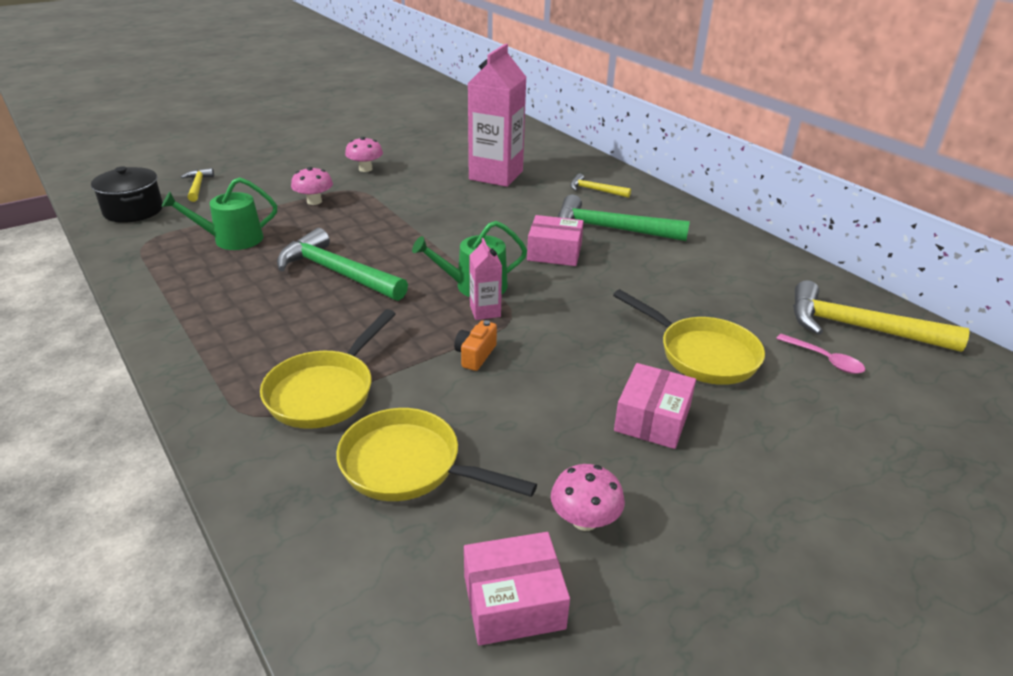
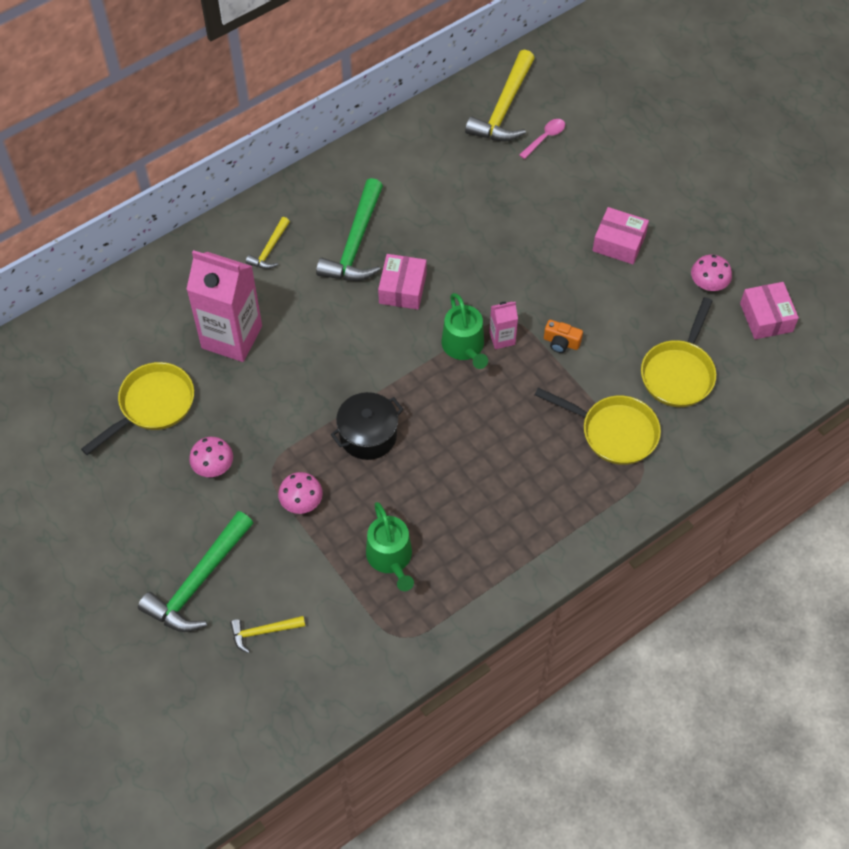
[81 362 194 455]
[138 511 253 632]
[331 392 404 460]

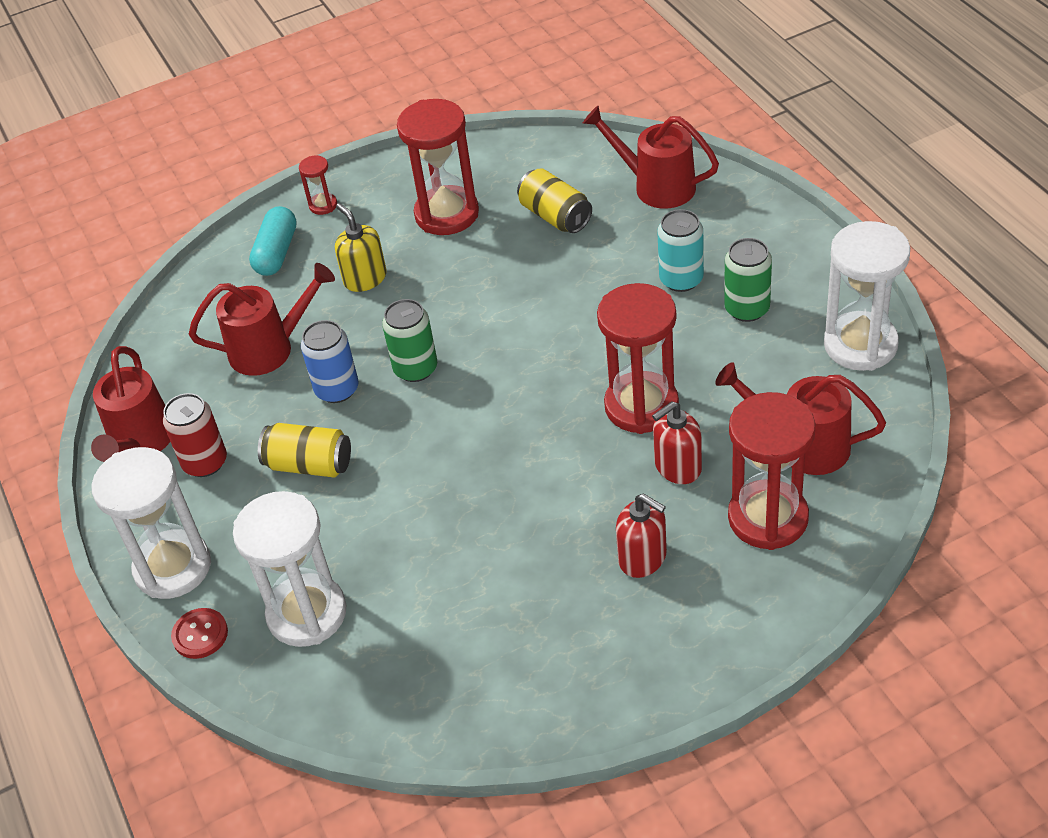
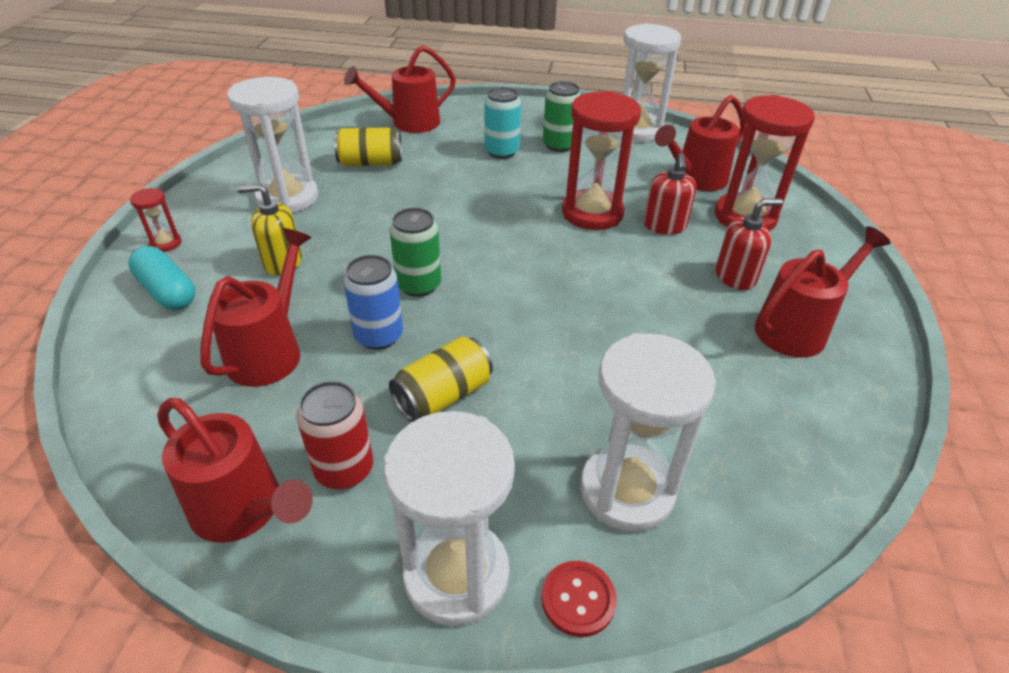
[227 77 318 213]
[755 226 891 358]

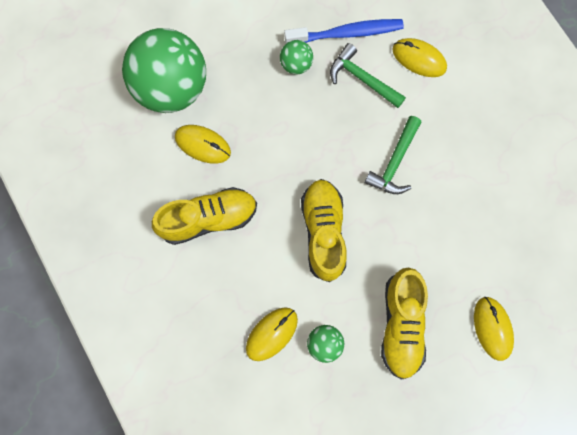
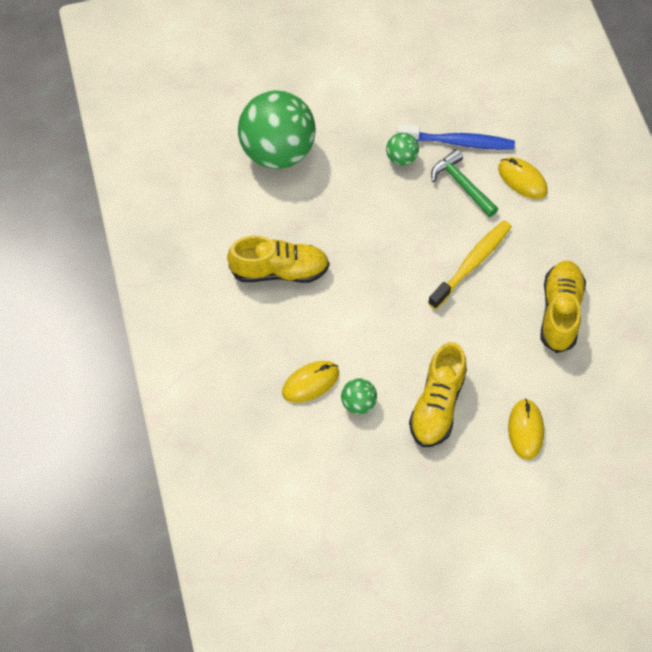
[428 220 512 309]
[540 260 586 353]
[175 125 231 164] (first image)

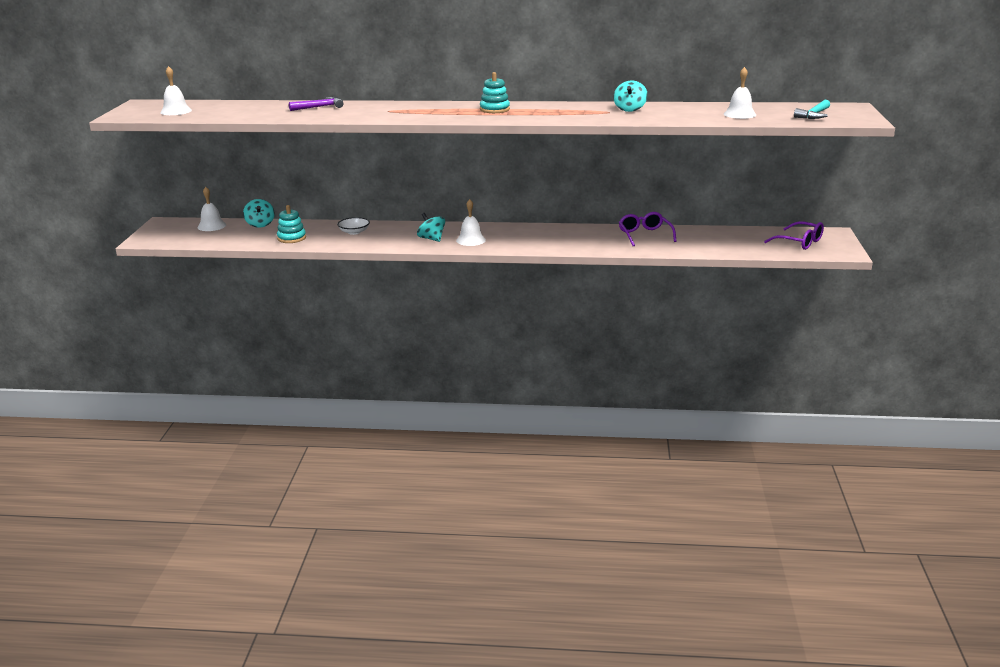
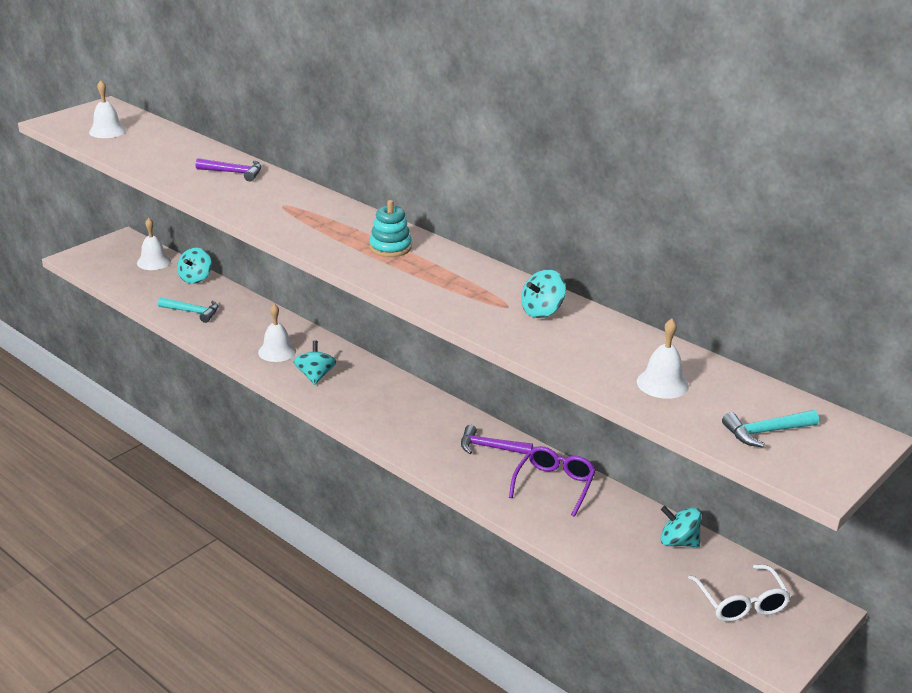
[158 297 218 323]
[258 304 296 362]
[461 425 533 454]
[661 506 701 547]
[688 565 791 622]
[337 217 370 235] (first image)

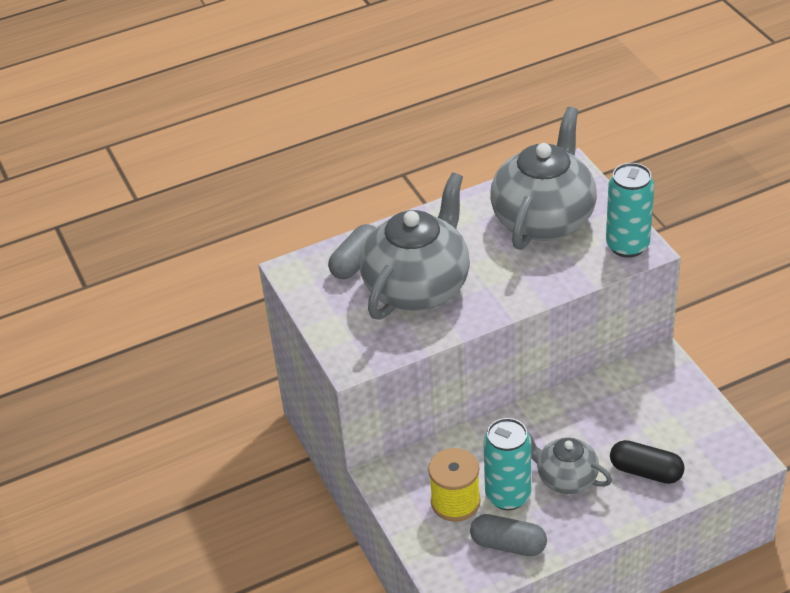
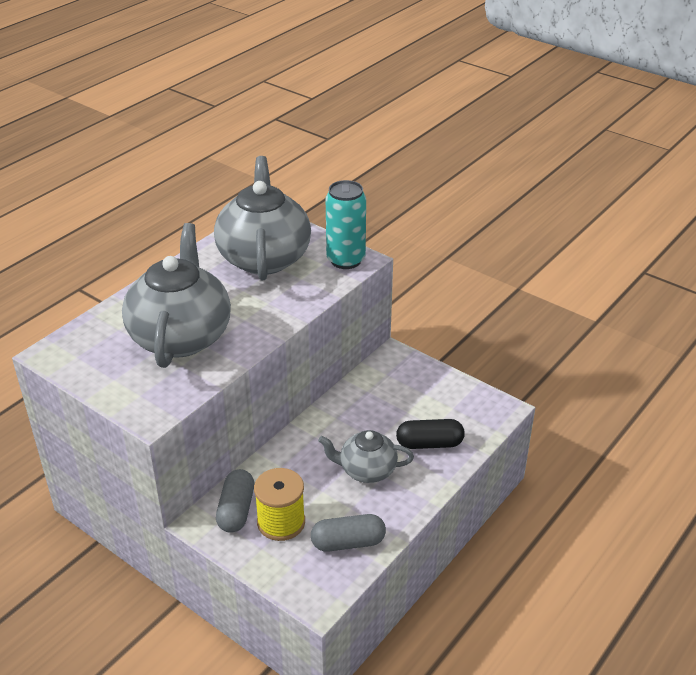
[216 469 254 533]
[483 418 531 510] (first image)

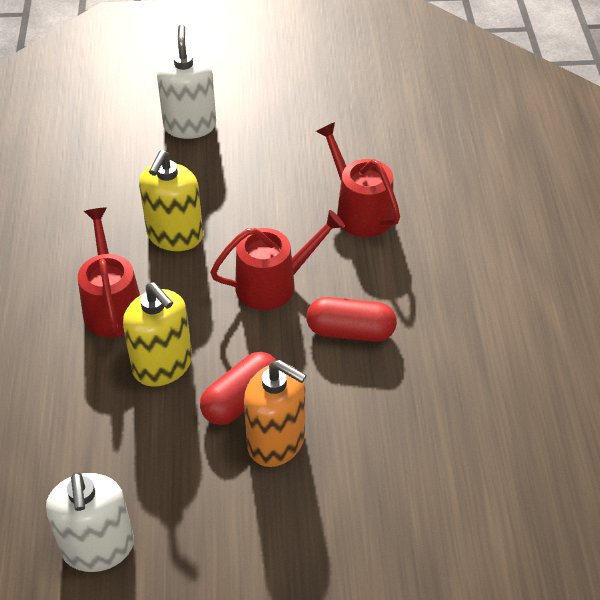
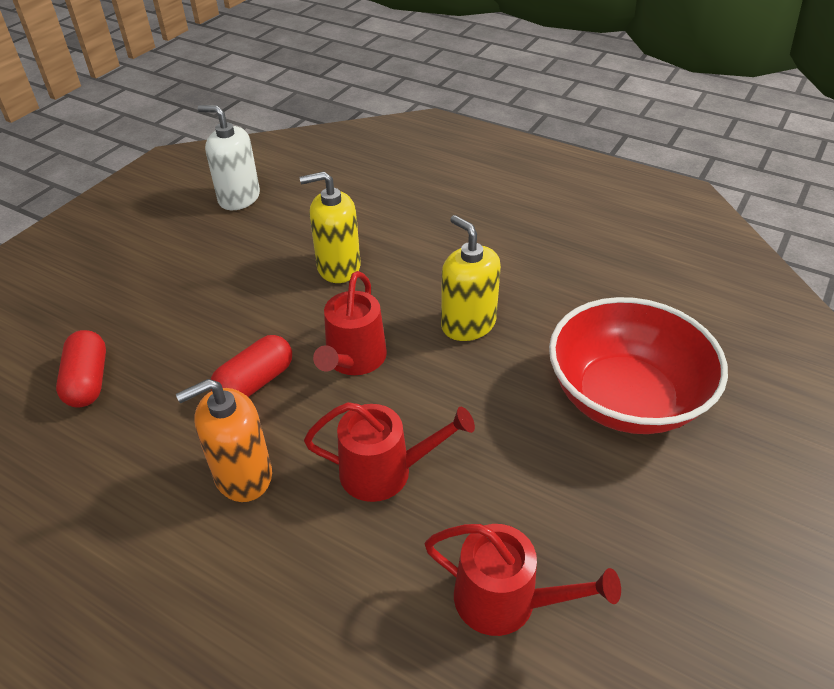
[56 330 106 408]
[176 379 272 502]
[424 524 621 636]
[549 297 728 434]

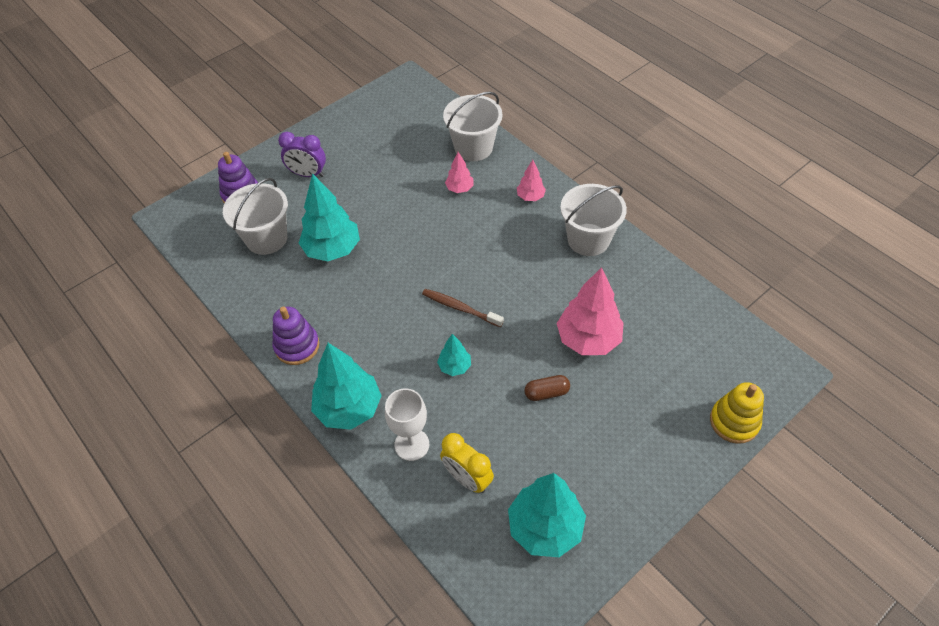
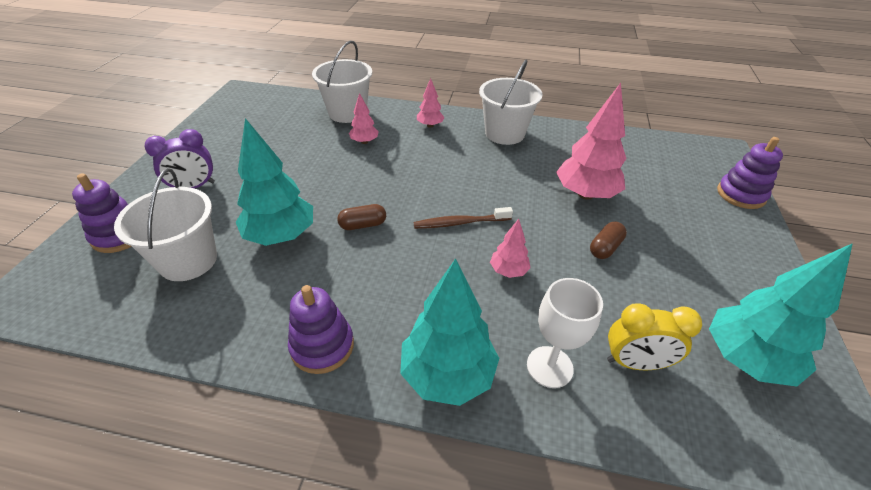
[337 204 386 230]
[490 219 531 278]
[717 137 783 209]

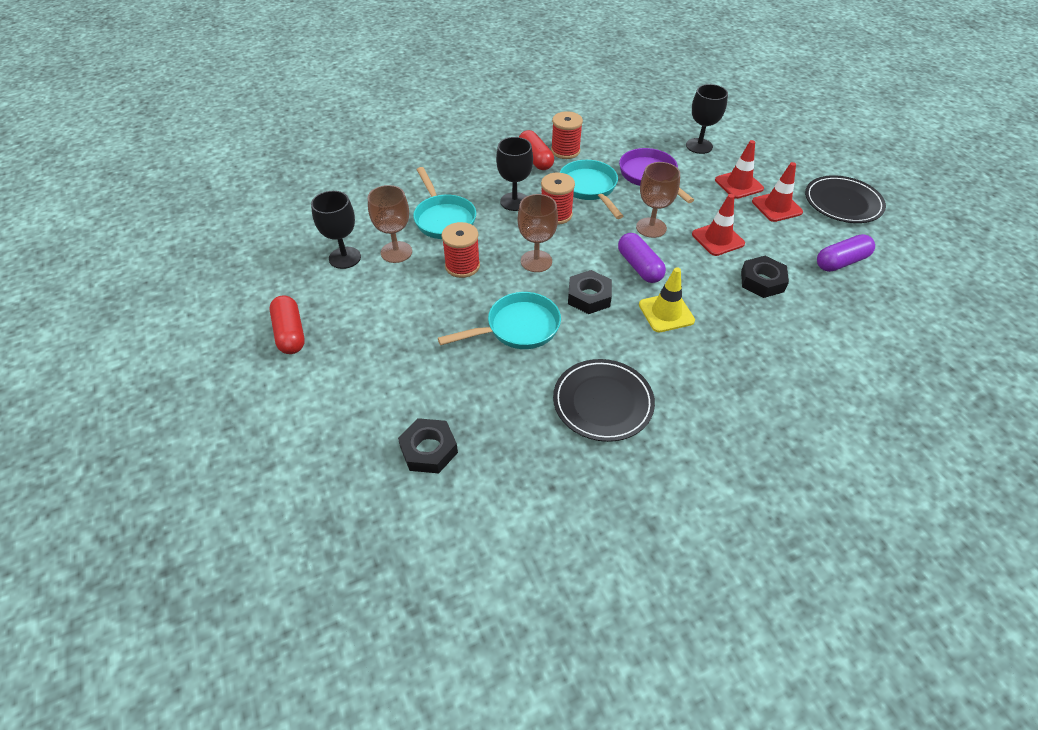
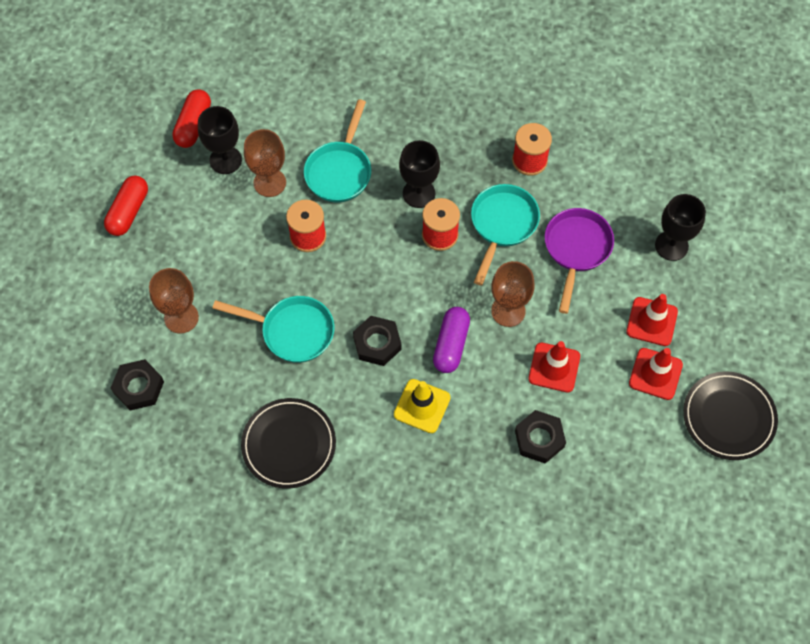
[149 268 199 334]
[172 89 211 148]
[817 234 875 272] (first image)

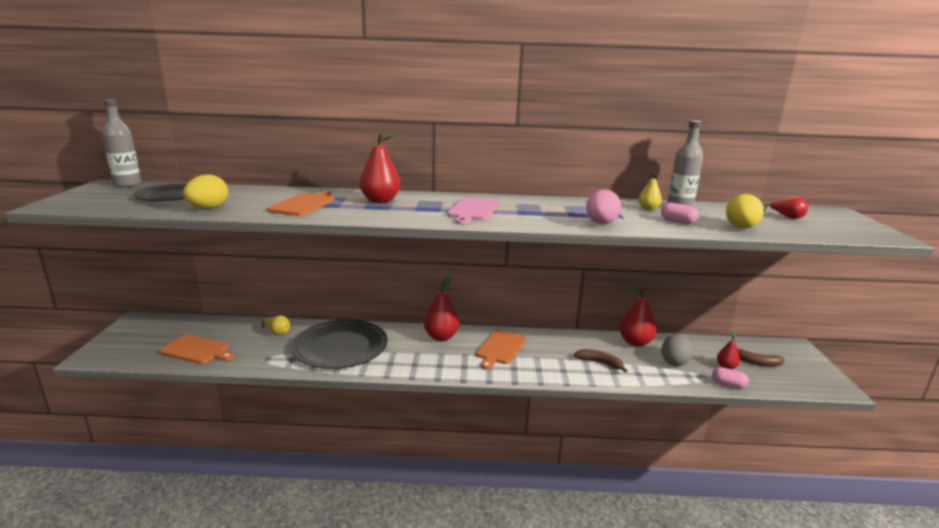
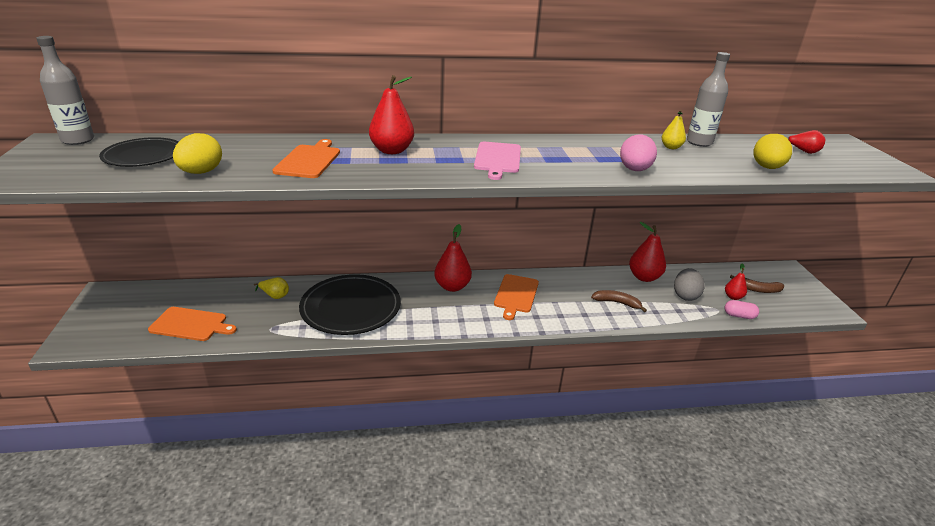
[661 203 699 224] (first image)

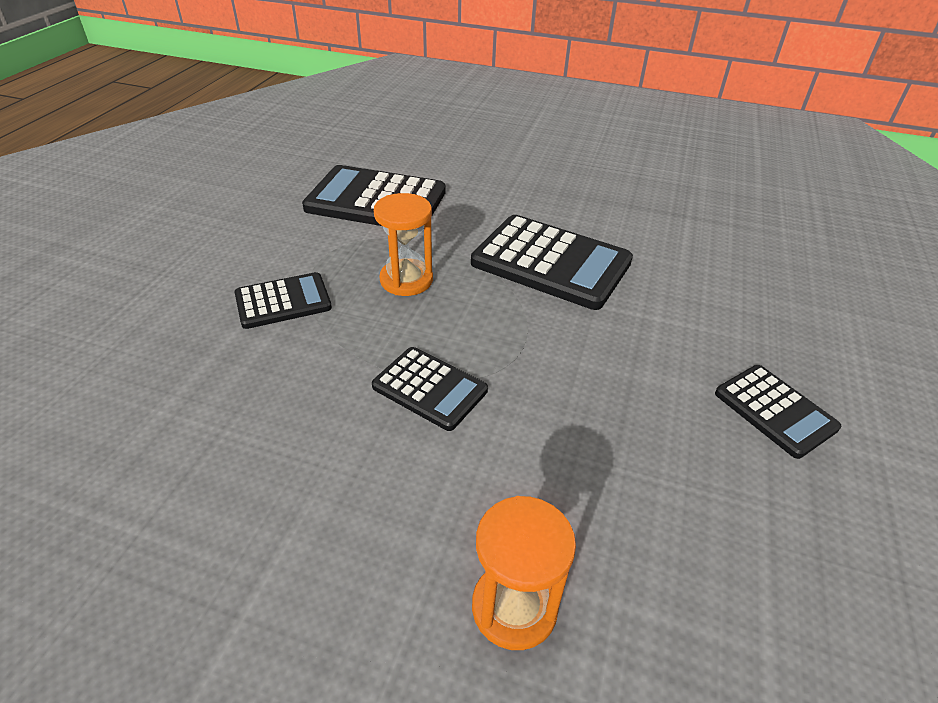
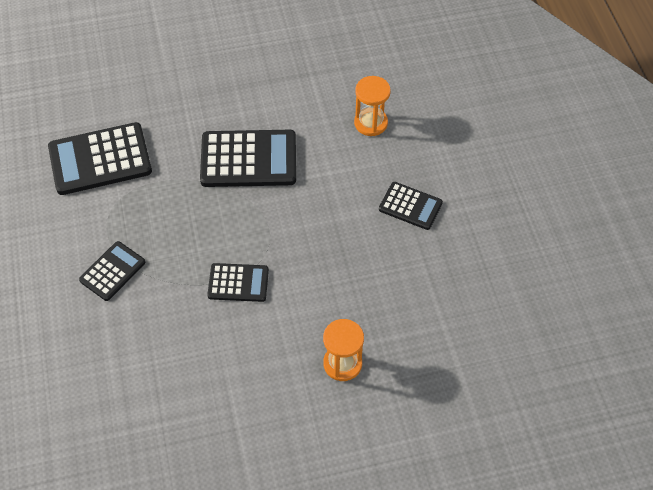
[354 76 391 136]

